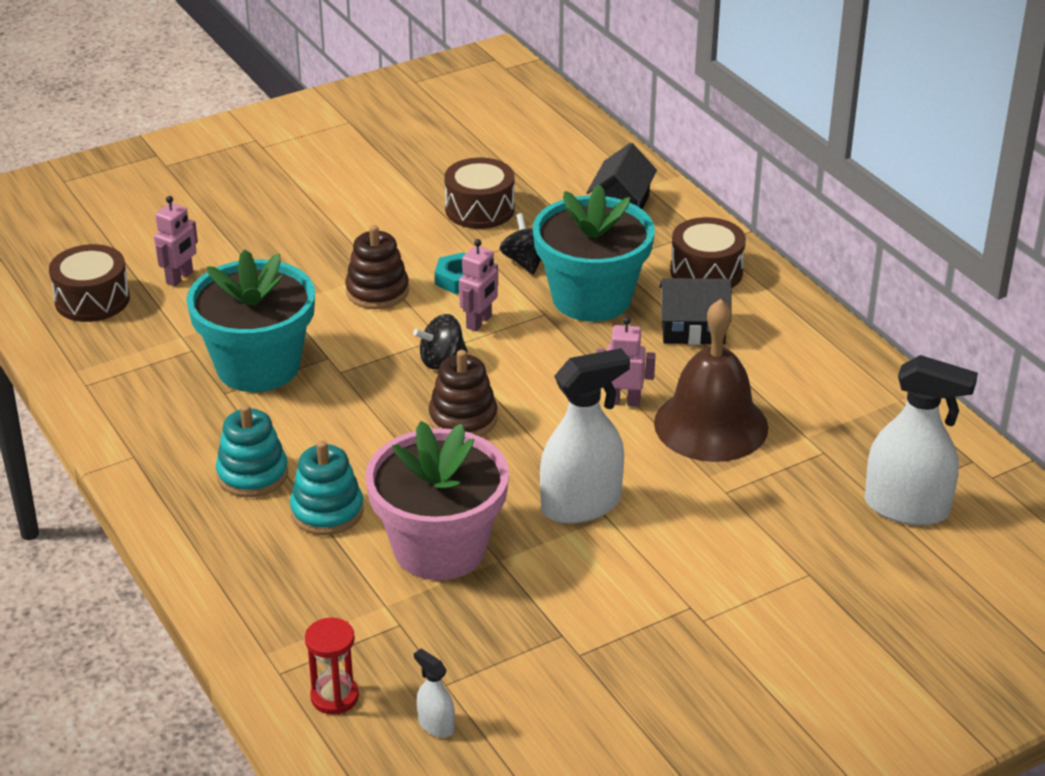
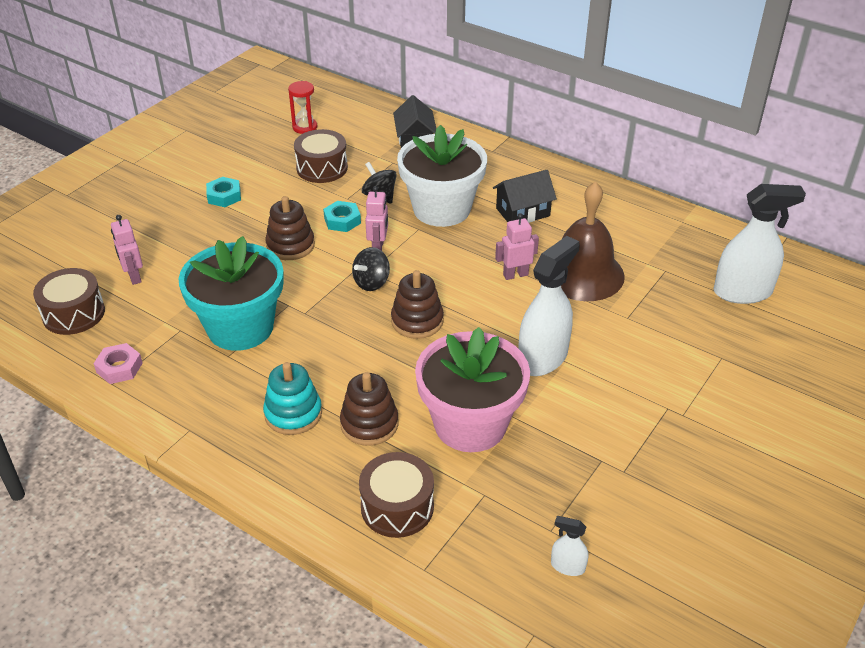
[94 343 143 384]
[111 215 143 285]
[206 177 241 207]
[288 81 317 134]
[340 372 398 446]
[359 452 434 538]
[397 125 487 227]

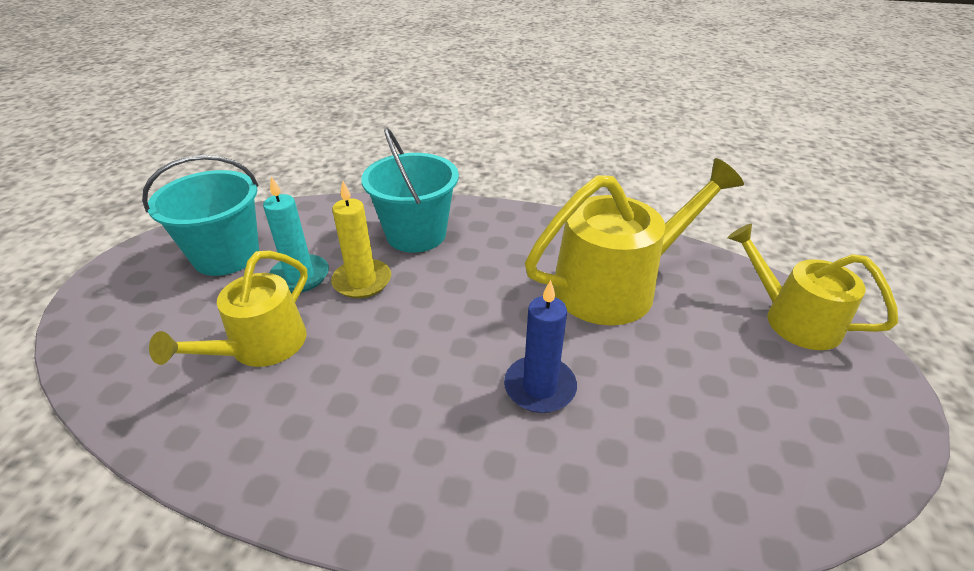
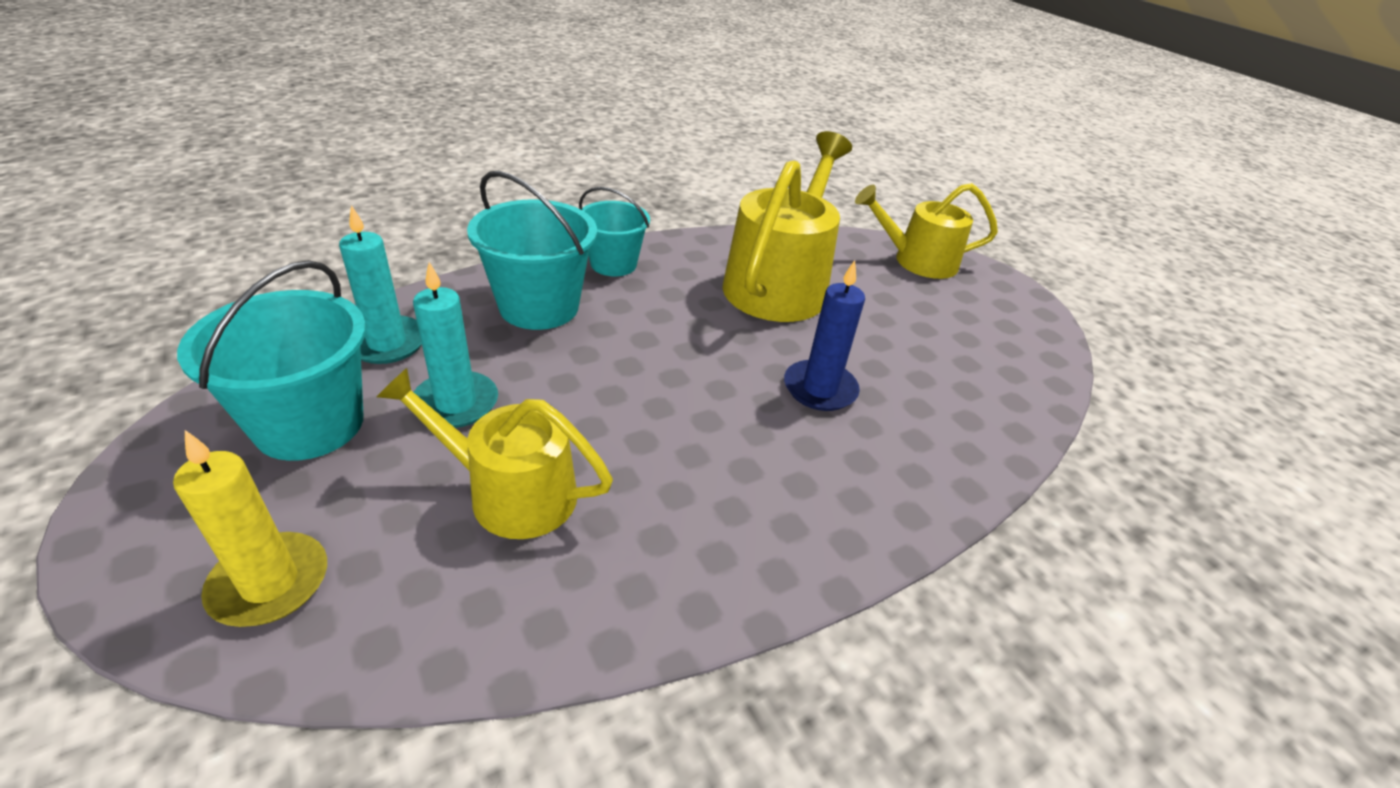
[173 430 327 627]
[339 205 422 364]
[377 368 613 539]
[579 187 650 276]

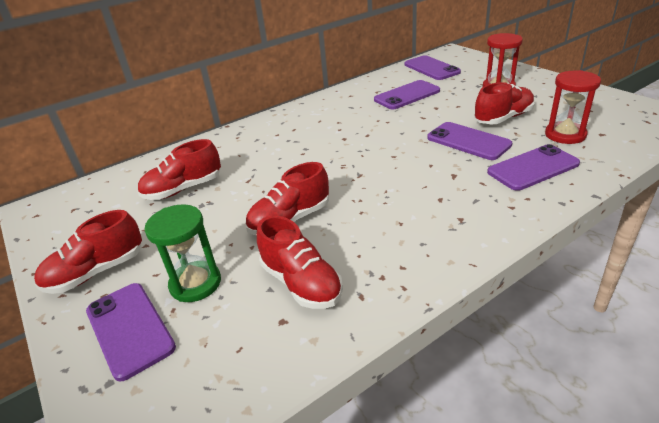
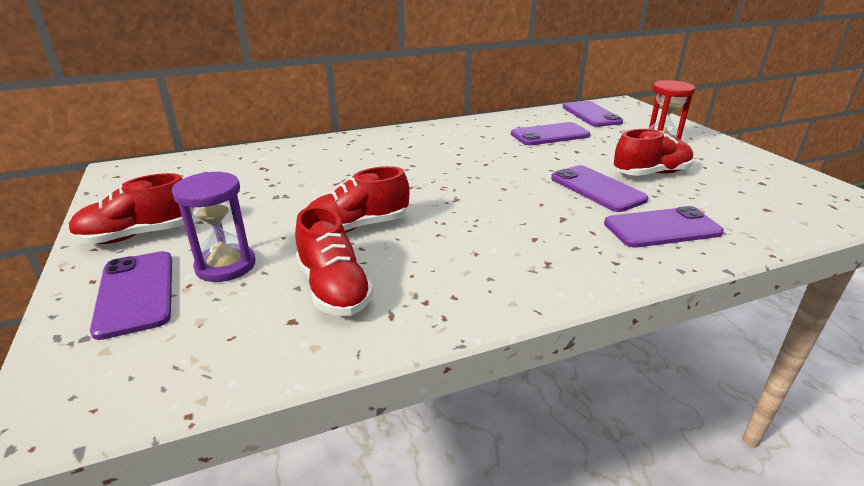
[172 172 255 282]
[137 139 221 200] (first image)
[545 70 601 144] (first image)

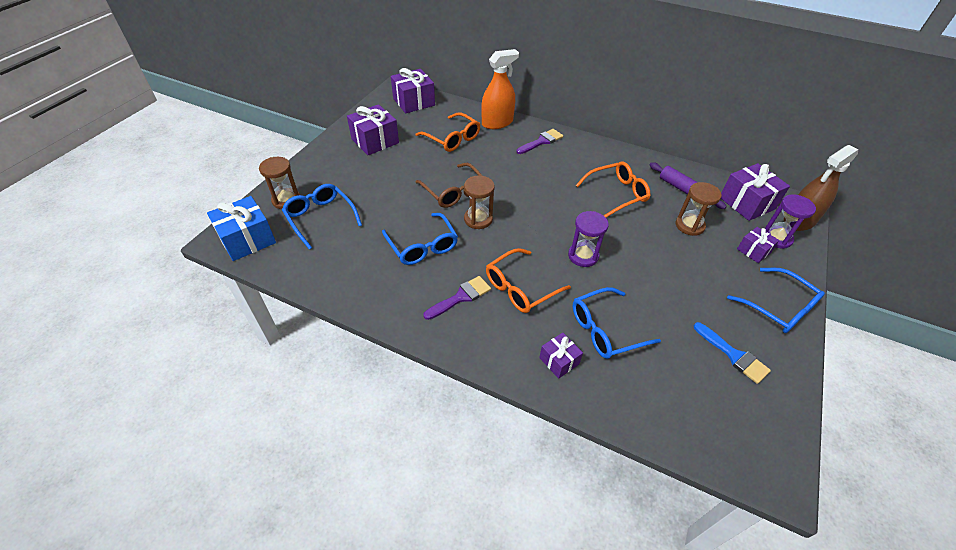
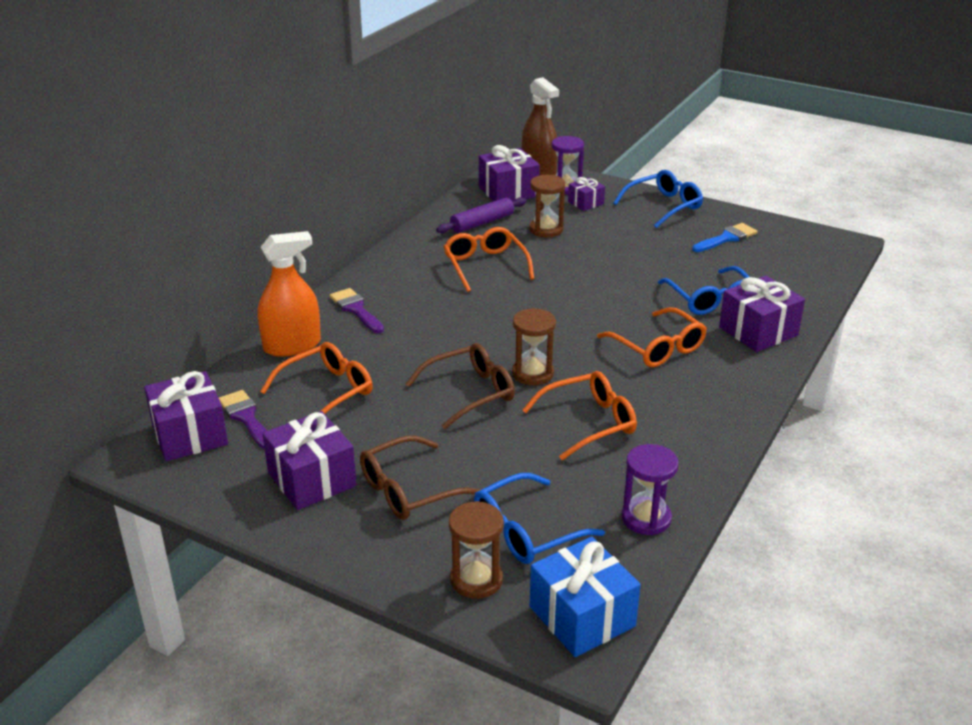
[219 390 267 449]
[258 231 321 357]
[360 435 481 520]
[522 371 637 460]
[622 444 679 535]
[719 276 805 352]

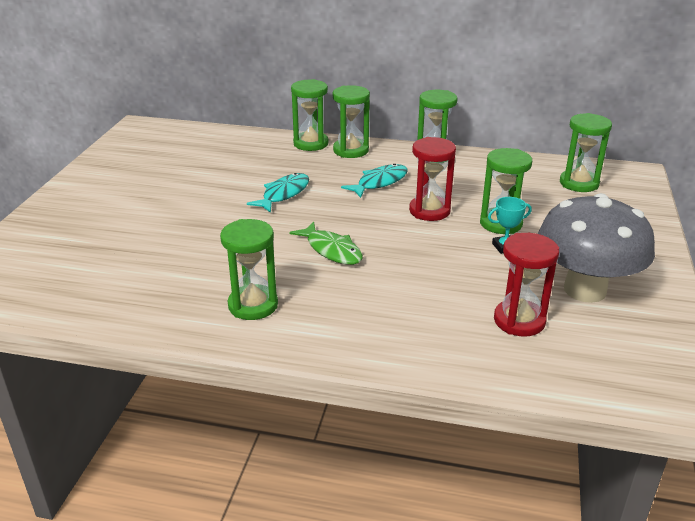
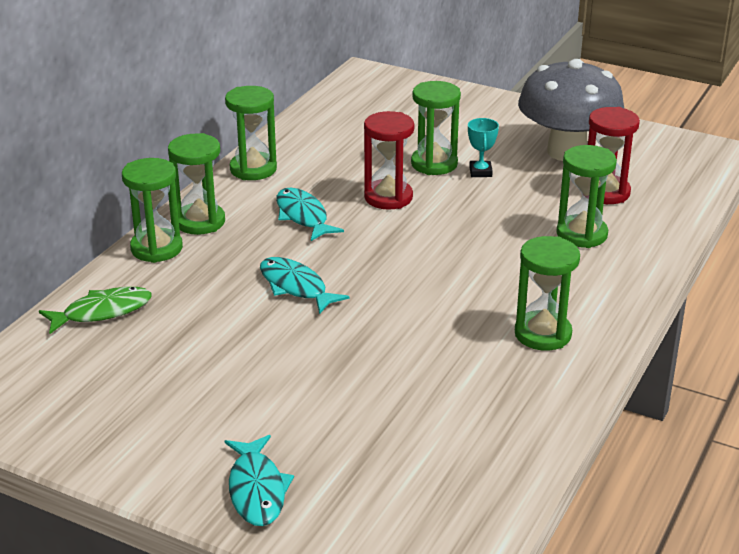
[39 287 152 334]
[225 435 294 526]
[557 145 617 248]

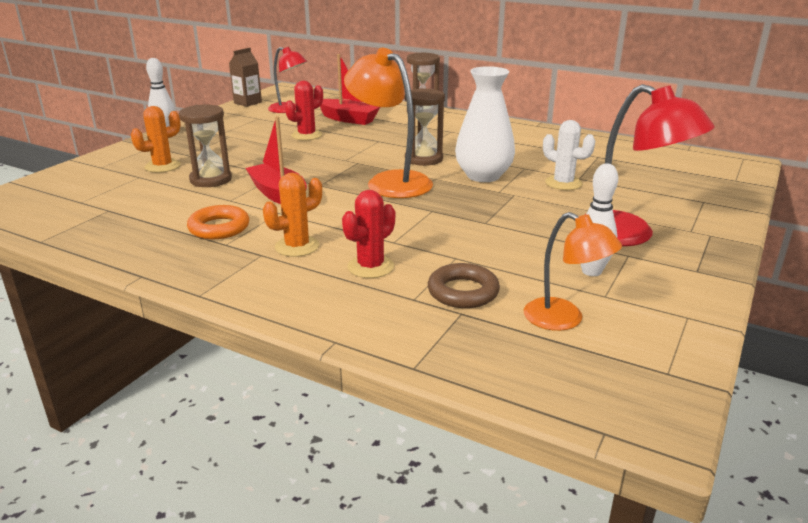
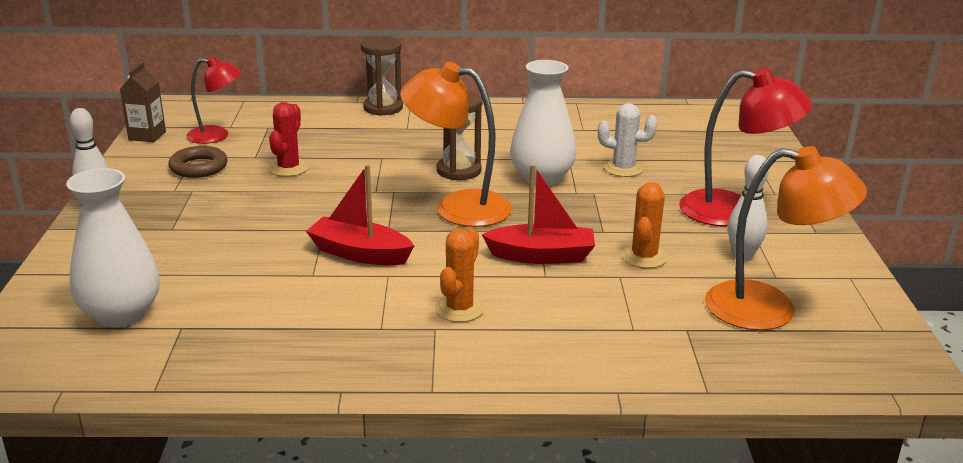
[66 168 160 327]
[169 146 228 178]
[482 164 595 264]
[621 183 668 268]
[705 146 867 330]
[179 104 232 187] (first image)
[187 205 249 239] (first image)
[342 190 395 278] (first image)

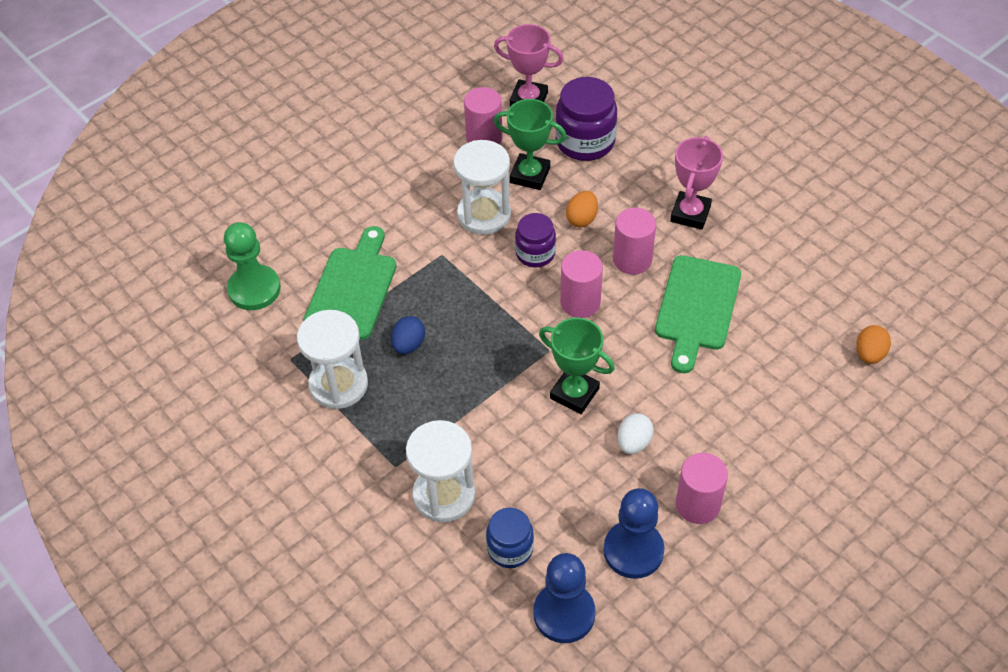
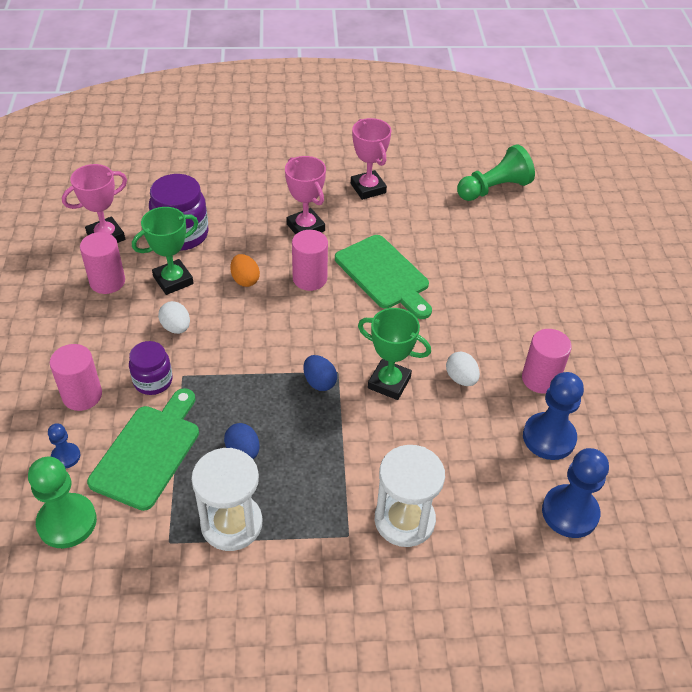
[48 423 81 469]
[50 344 102 411]
[87 388 199 511]
[129 341 173 395]
[158 301 190 334]
[304 355 337 391]
[351 118 392 200]
[358 308 431 400]
[457 144 535 201]
[486 508 534 568] (first image)
[856 325 891 364] (first image)

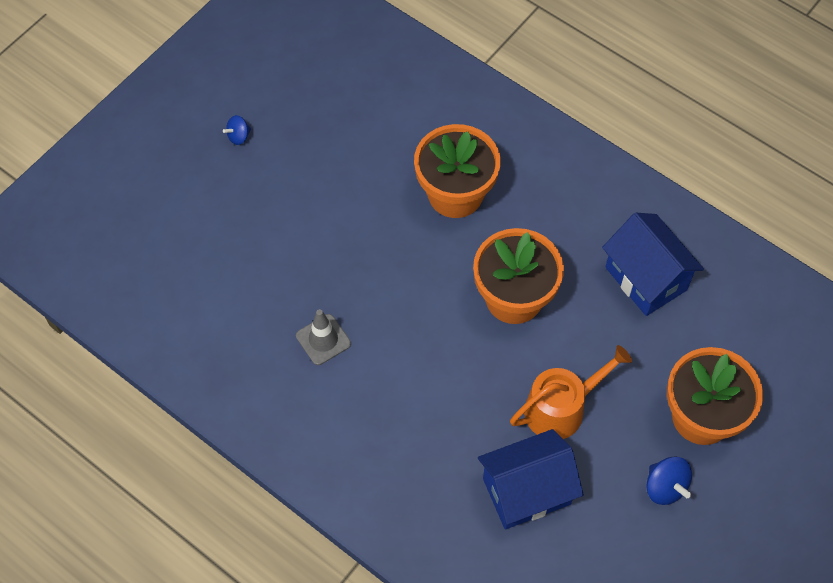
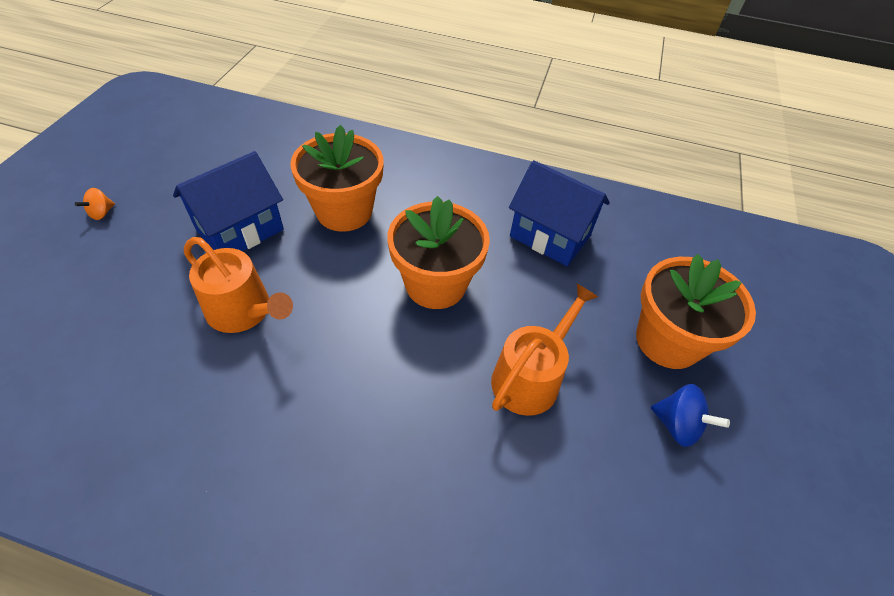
[75 188 115 220]
[173 151 284 251]
[184 237 293 333]
[296 309 351 365] (first image)

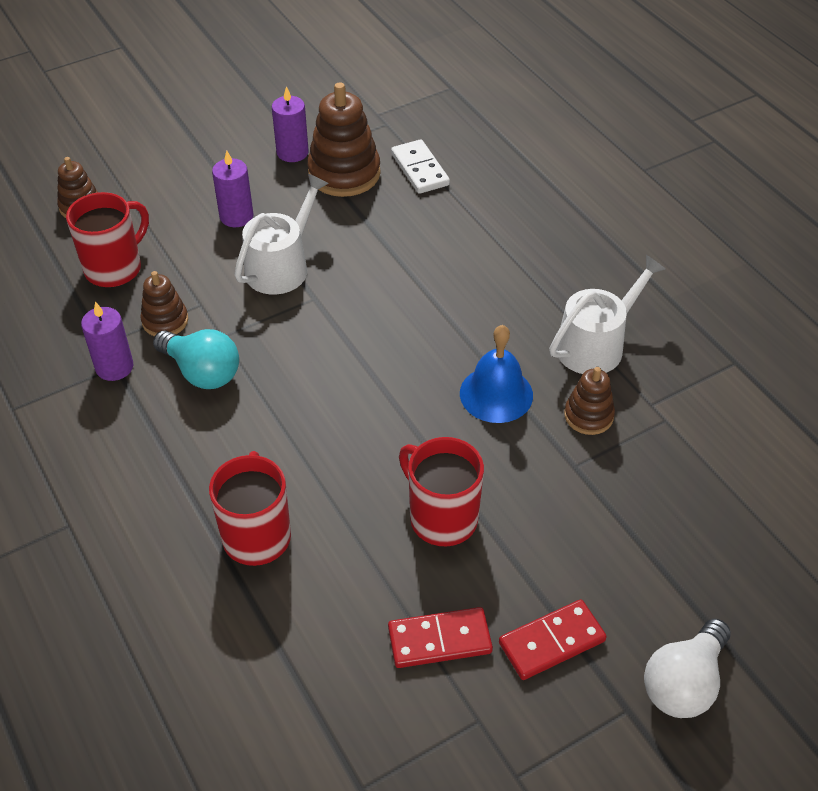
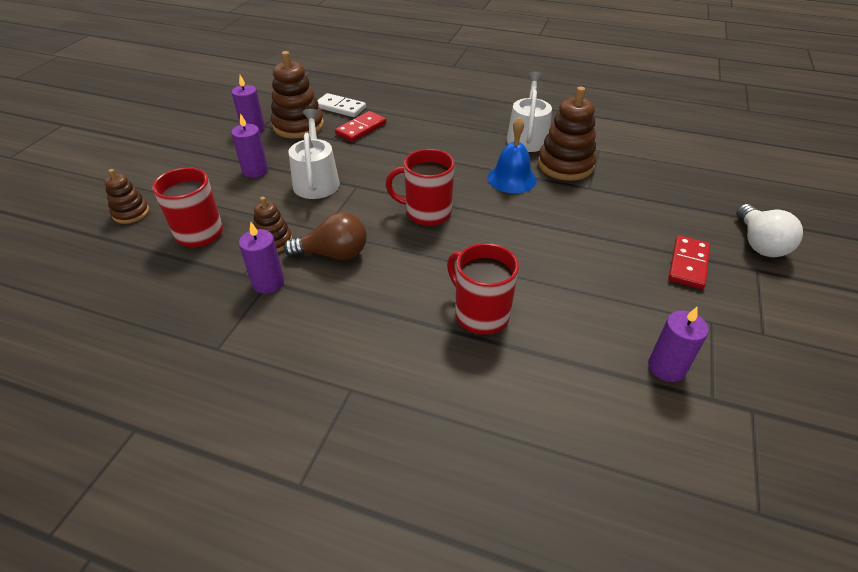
[284 212 367 260]
[335 111 386 142]
[386 149 455 226]
[538 87 596 181]
[648 307 709 382]

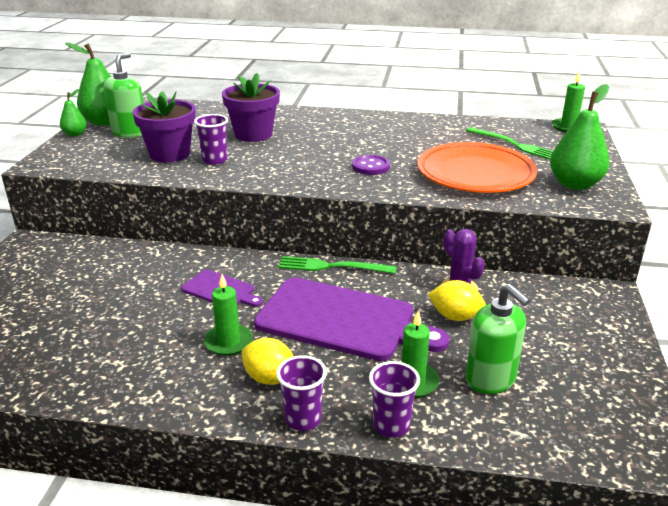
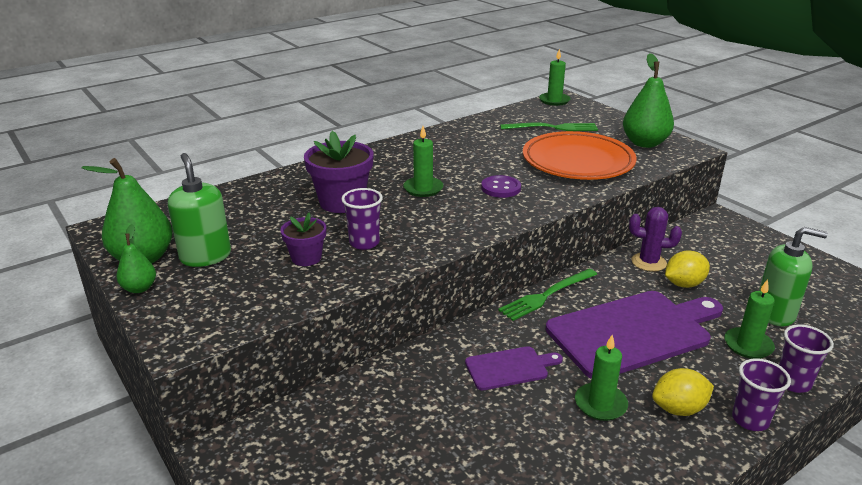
[280 212 326 266]
[403 126 444 197]

